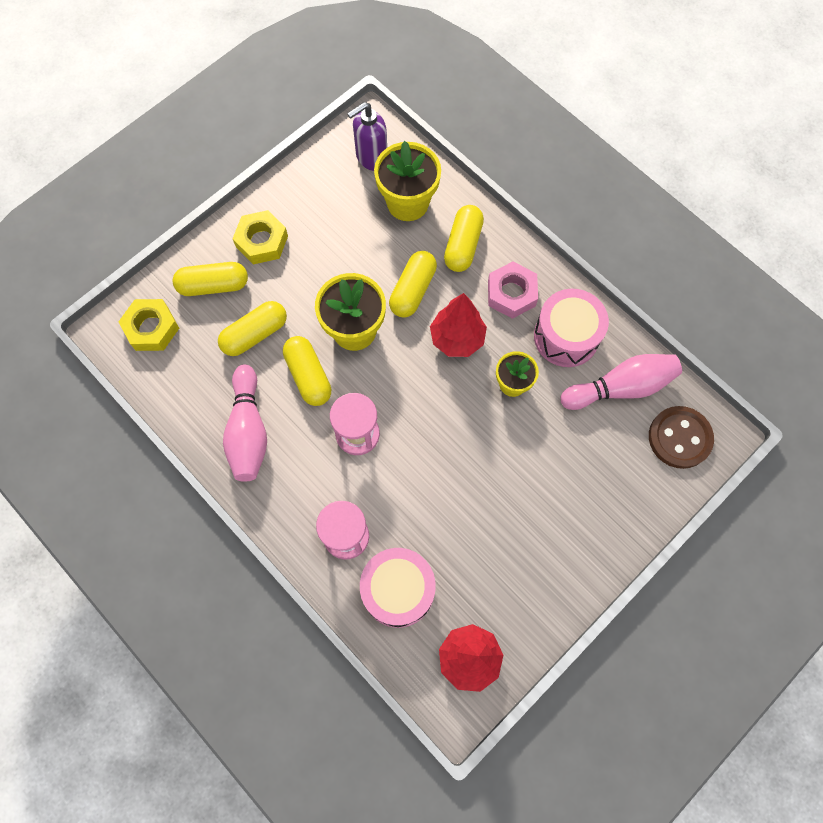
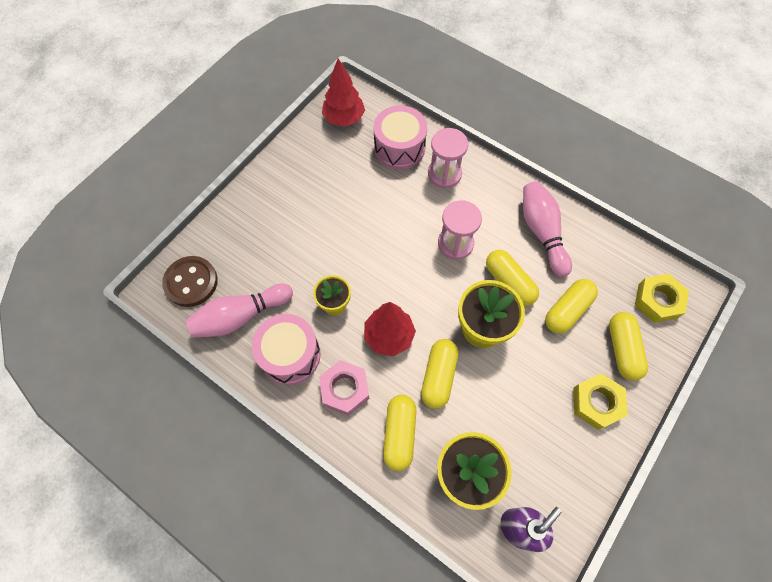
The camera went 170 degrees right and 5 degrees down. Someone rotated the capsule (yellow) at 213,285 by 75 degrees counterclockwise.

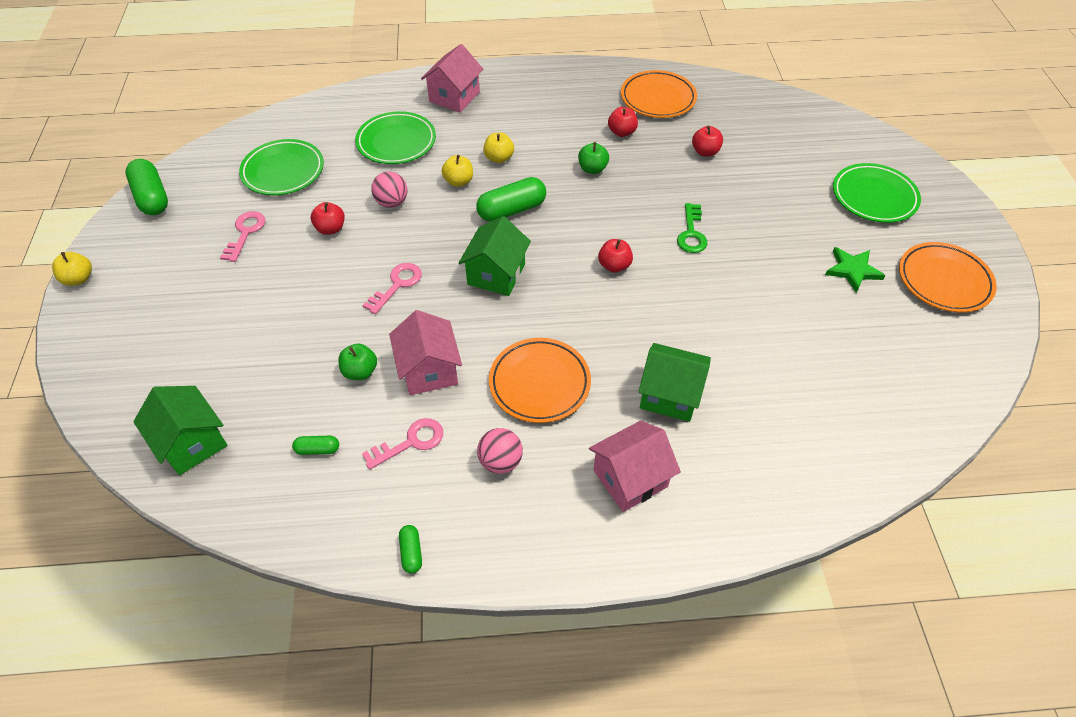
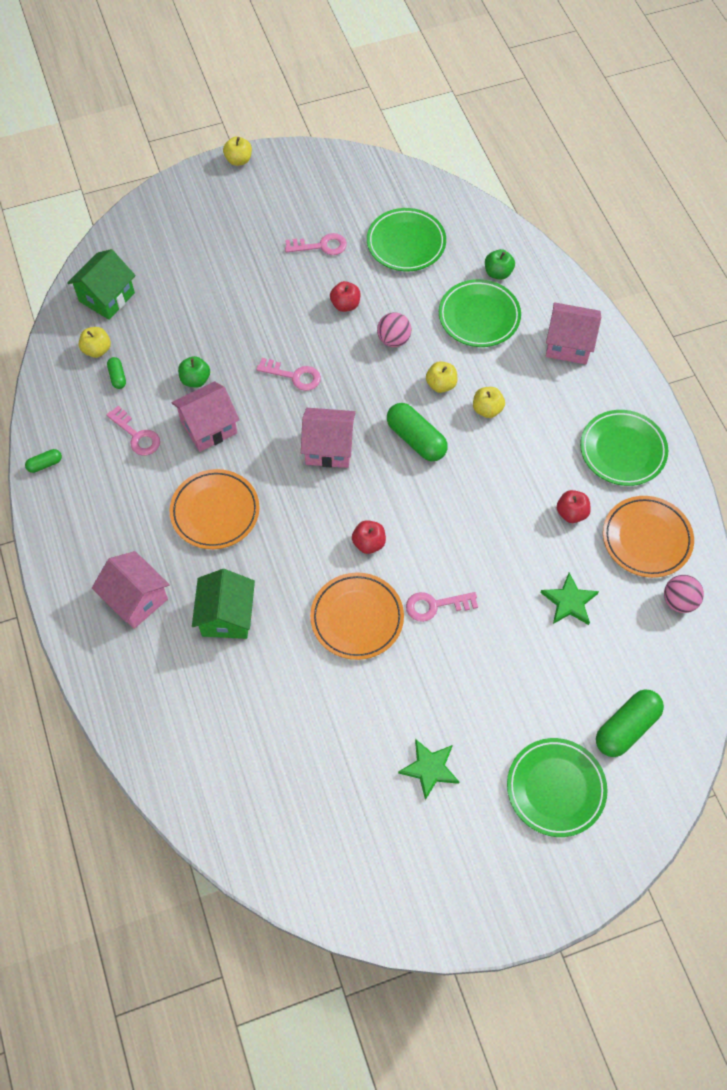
The camera went 75 degrees right and 10 degrees up. Someone carried the capsule (green) from 152,197 to 626,728. Someone repainted the house (green) at 496,274, which became the house (pink) at 329,448. Someone carried the ball (pink) from 500,461 to 679,601. Someone carried the apple (green) from 592,169 to 498,273. Someone repainted the key (green) at 691,233, which became the key (pink) at 435,605. Someone swapped the apple (red) at 705,152 for the star (green) at 569,601. Someone carried the plate (orange) from 944,281 to 357,618. Someone put down the apple (yellow) at 97,350. Someone put down the plate (green) at 622,450.

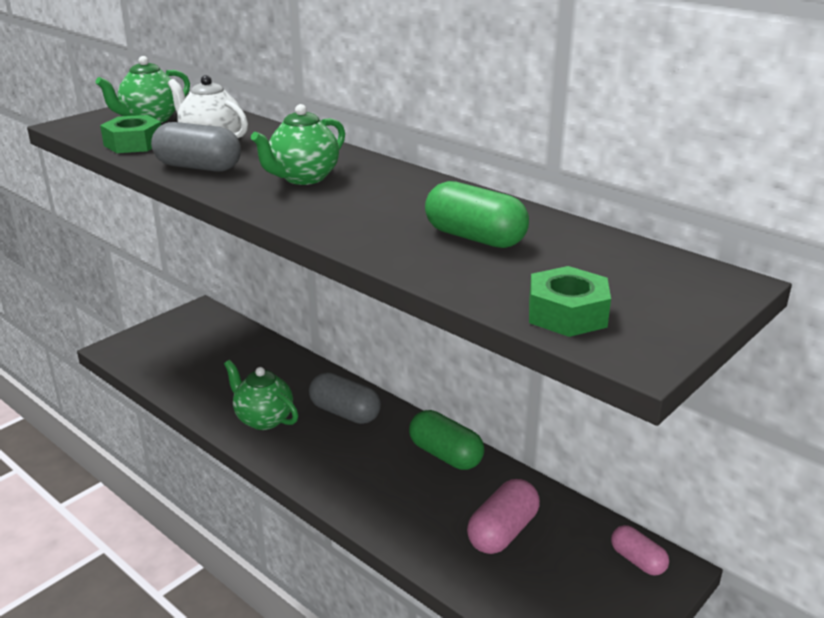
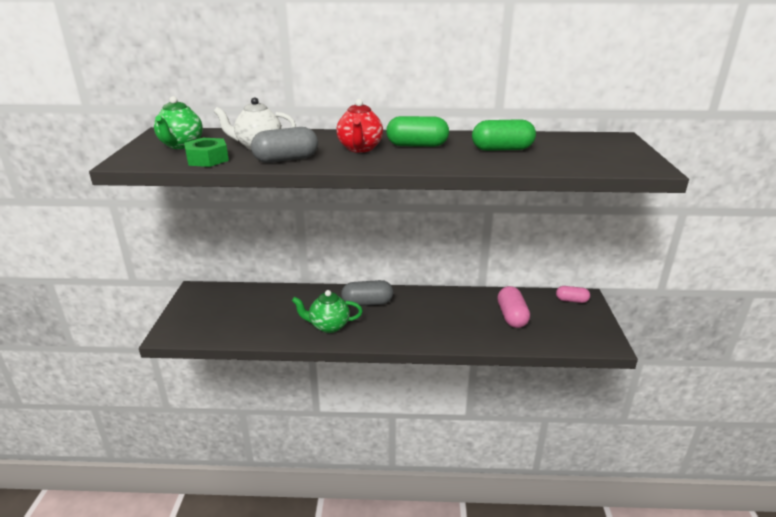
The camera went 40 degrees left and 0 degrees up. Someone repainted the teapot (green) at 303,178, which became the teapot (red) at 360,148. Someone carried the capsule (green) from 445,455 to 417,145. Someone took away the nut (green) at 567,314.

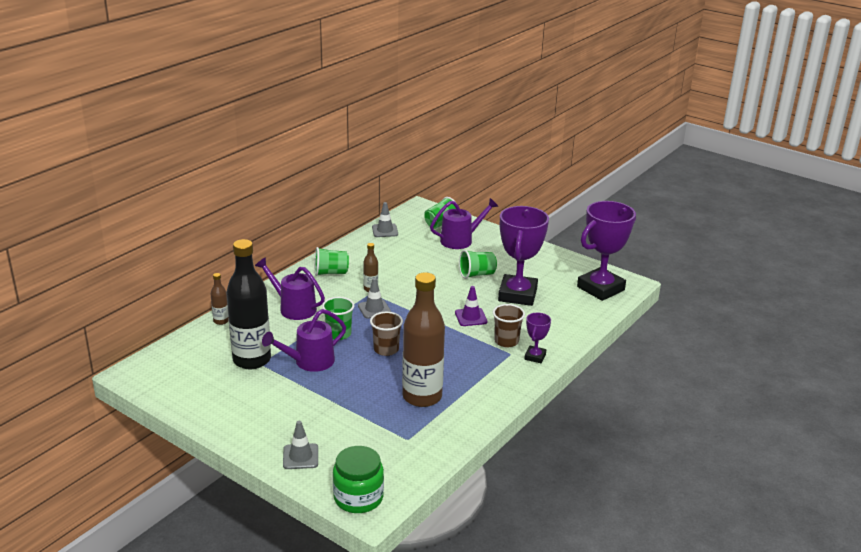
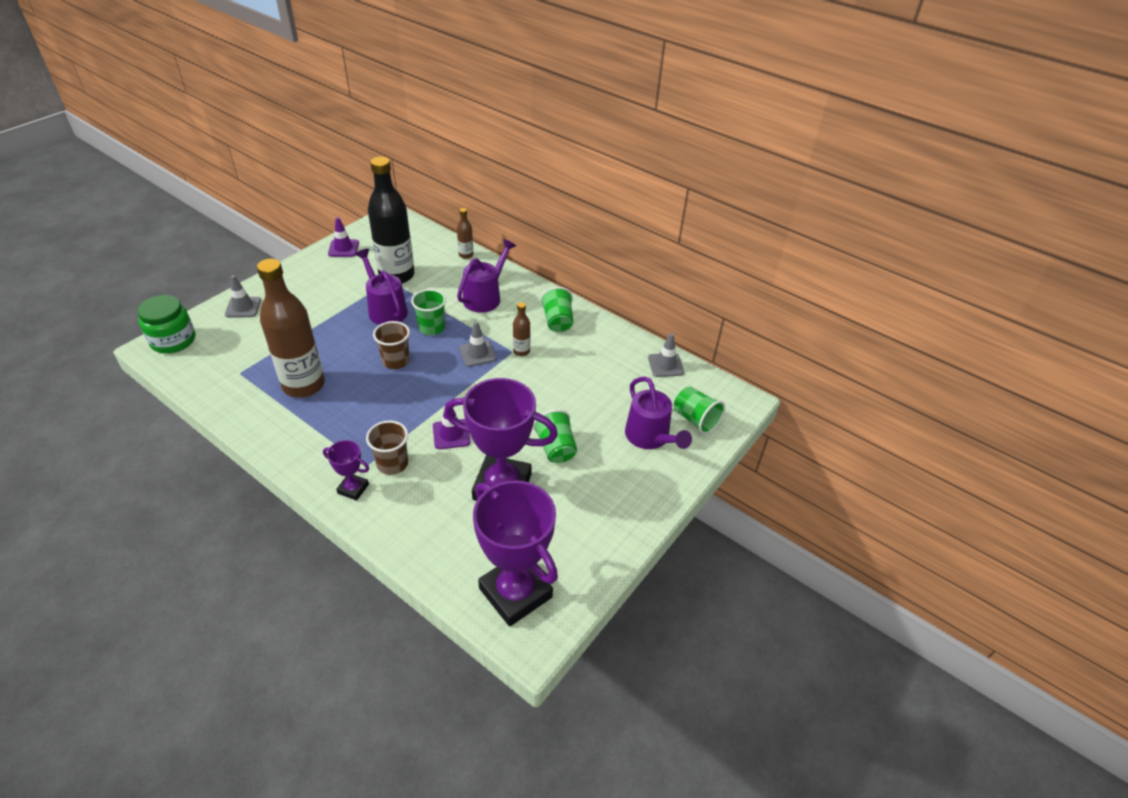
The camera went 90 degrees right and 15 degrees up. Someone put down the traffic cone (purple) at 343,248.

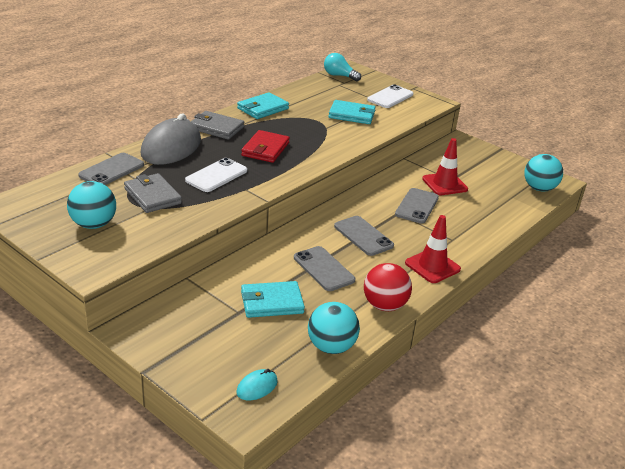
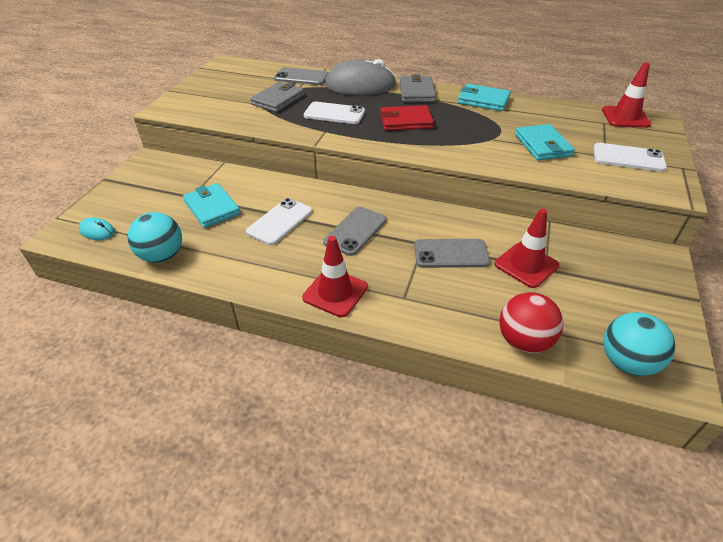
The camera went 70 degrees right and 10 degrees up. Someone took away the ball (turquoise) at 93,224. Someone repainted the phone (grey) at 323,269, which became the phone (white) at 280,221. Someone swapped the light bulb (turquoise) at 339,76 for the traffic cone (red) at 625,117. Someone carried the ball (red) from 384,305 to 524,341.

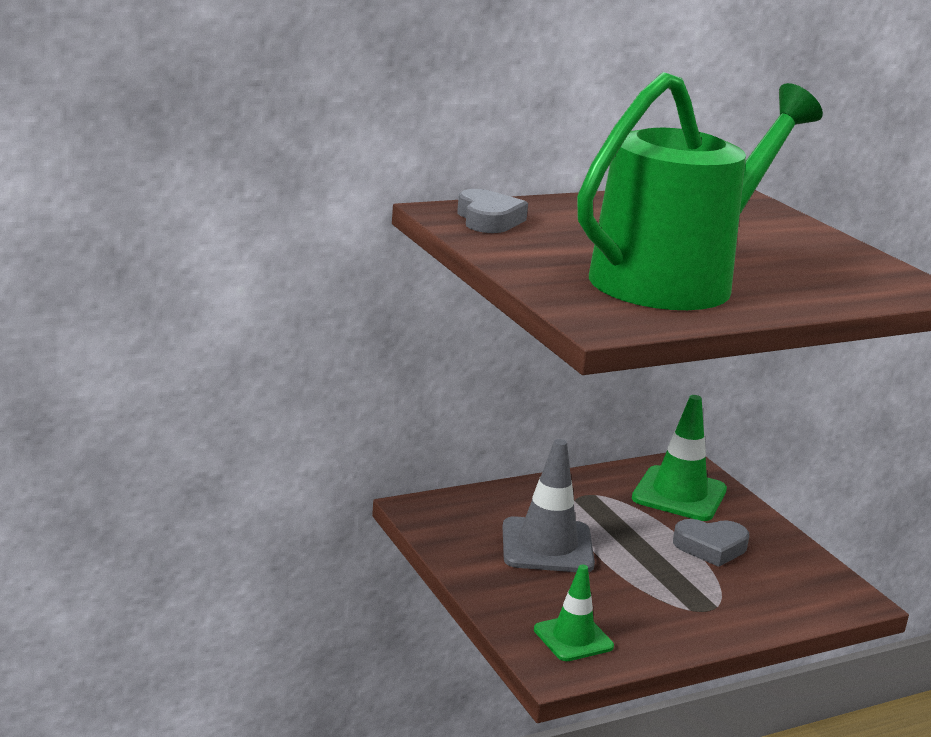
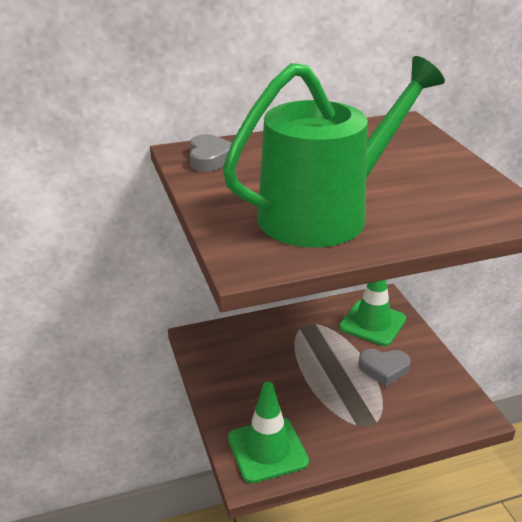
The camera went 10 degrees right and 10 degrees up. Someone took away the traffic cone (grey) at 547,546. Someone scaled the traffic cone (green) at 573,638 by 1.56.

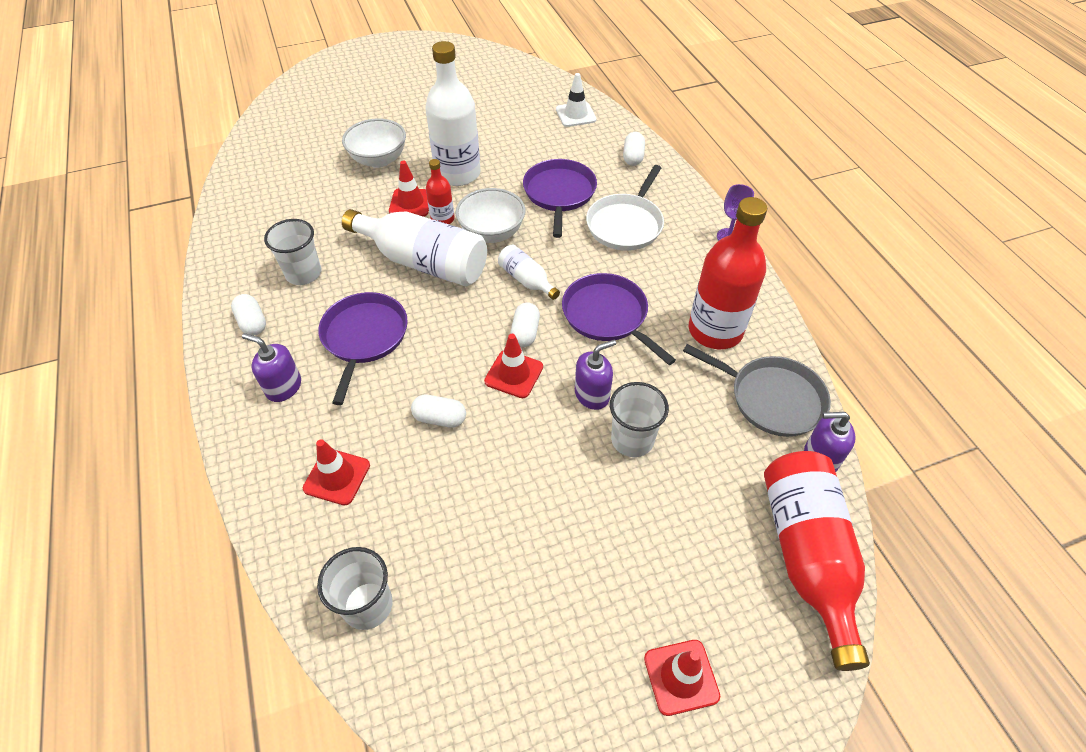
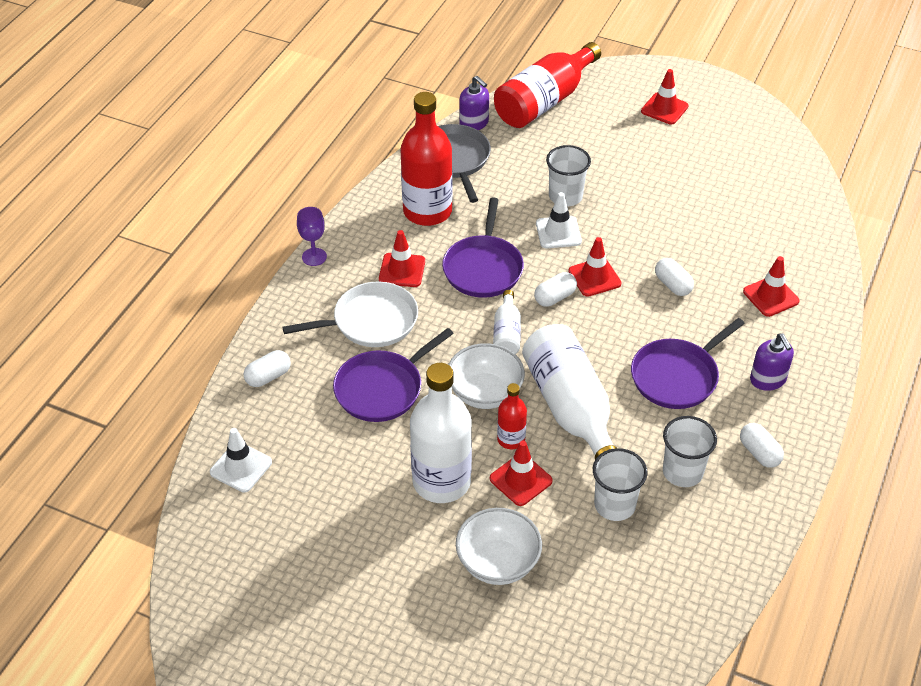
The camera went 135 degrees left and 5 degrees down. Someone rotated the capsule (white) at 252,323 by 45 degrees counterclockwise. Someone carried the cup (white) from 367,605 to 614,505. Someone swapped the soap dispenser (purple) at 592,394 for the traffic cone (white) at 558,232. Someone put down the traffic cone (red) at 402,270.

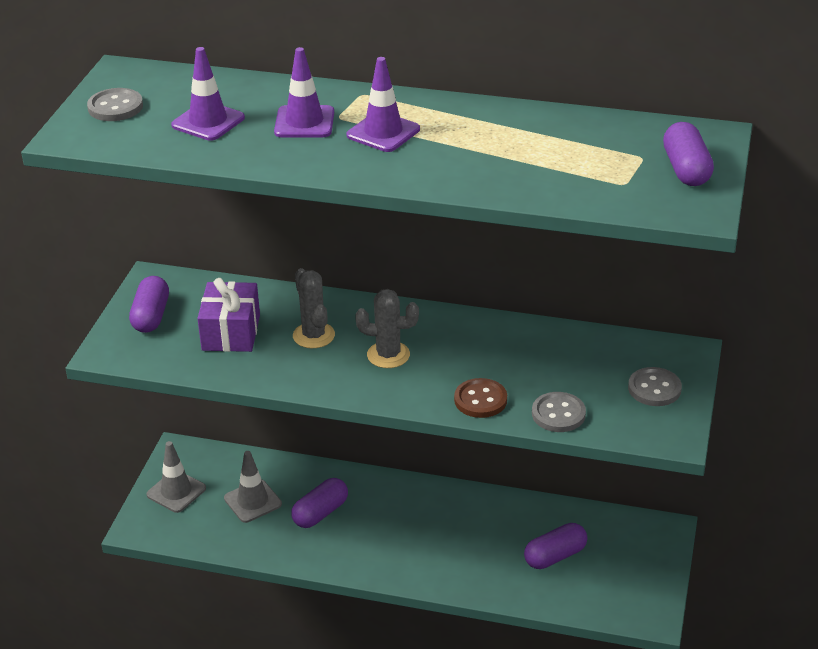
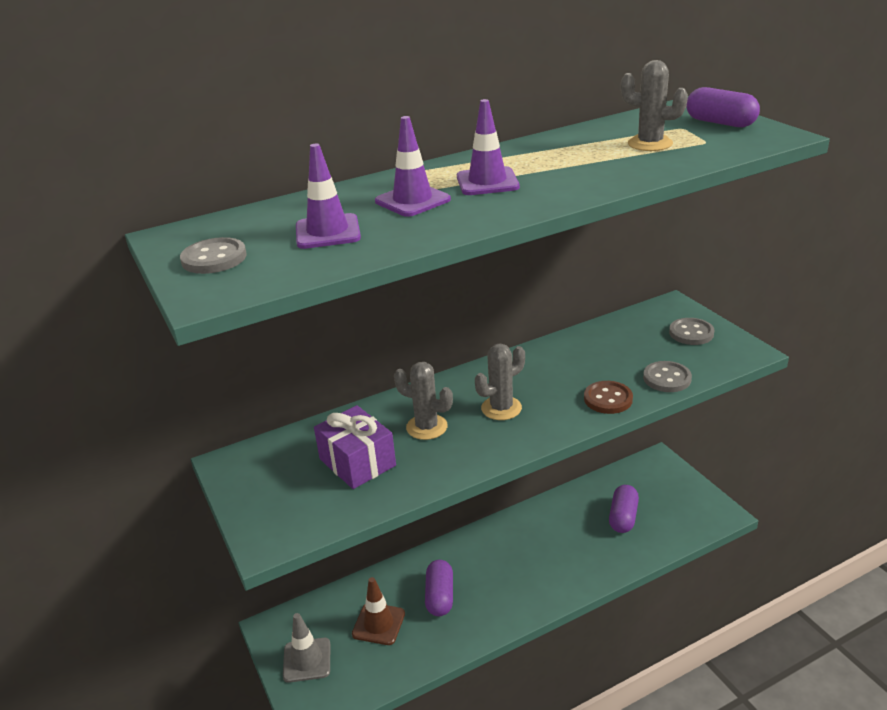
The camera went 40 degrees left and 5 degrees down. Someone took away the capsule (purple) at 151,316. Someone repainted the traffic cone (grey) at 252,501, which became the traffic cone (brown) at 378,624. Someone put down the cactus (grey) at 650,144.

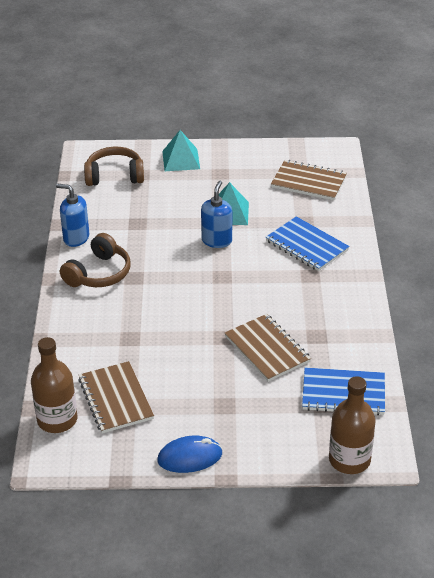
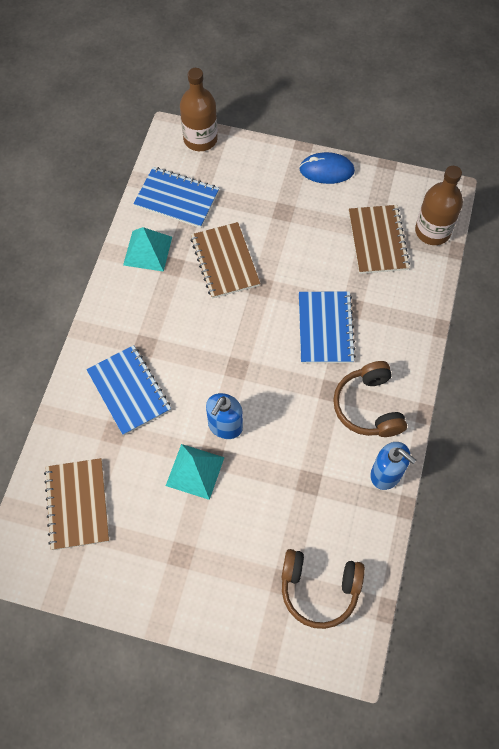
The camera went 165 degrees left and 25 degrees up. Someone rotated the headphones (brown) at 99,273 by 60 degrees counterclockwise. Someone carried the pyramid (turquoise) from 181,160 to 147,250. Someone rotated the notebook (brown) at 308,182 by 45 degrees clockwise. Someone put down the notebook (blue) at 325,328.

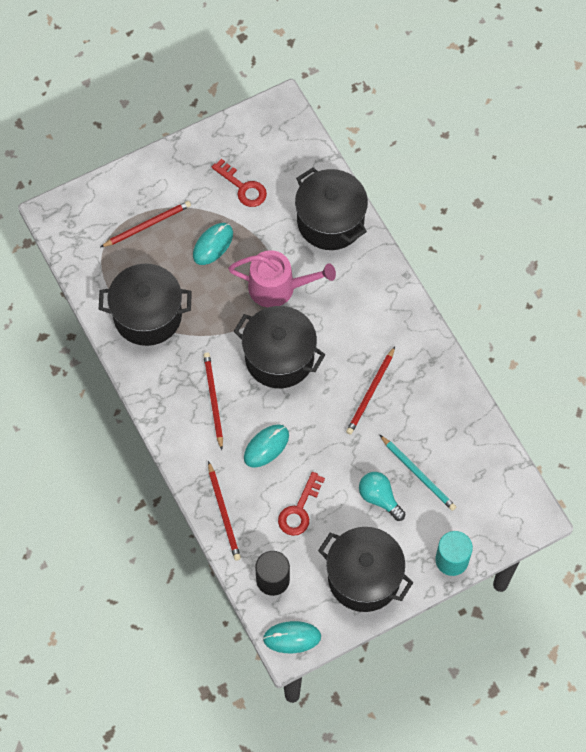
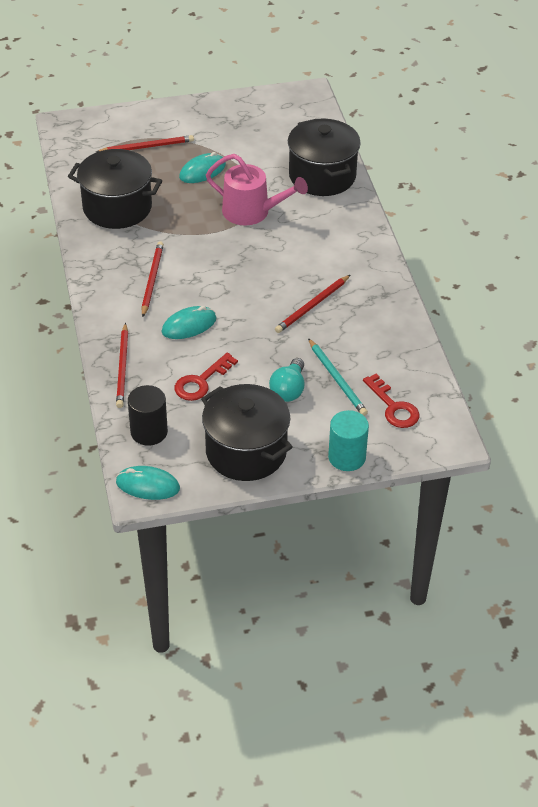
The camera went 15 degrees right and 20 degrees down. Someone carried the key (red) from 243,187 to 393,407. Someone took away the pot (black) at 279,357. Someone rotated the light bulb (turquoise) at 379,498 by 135 degrees counterclockwise.

